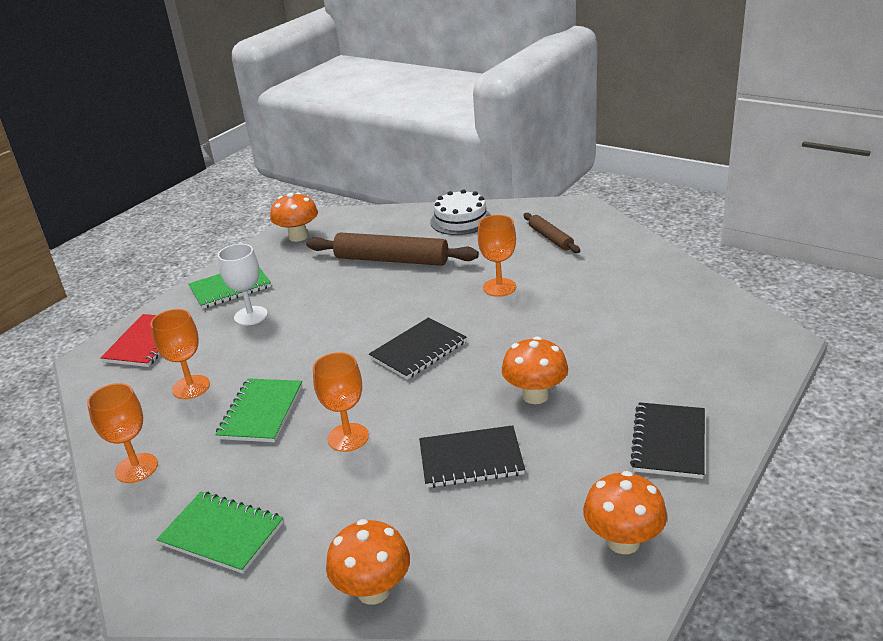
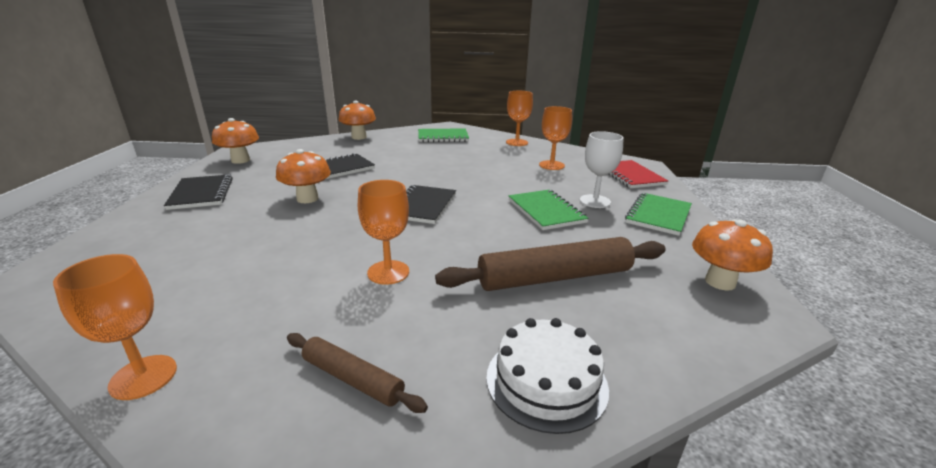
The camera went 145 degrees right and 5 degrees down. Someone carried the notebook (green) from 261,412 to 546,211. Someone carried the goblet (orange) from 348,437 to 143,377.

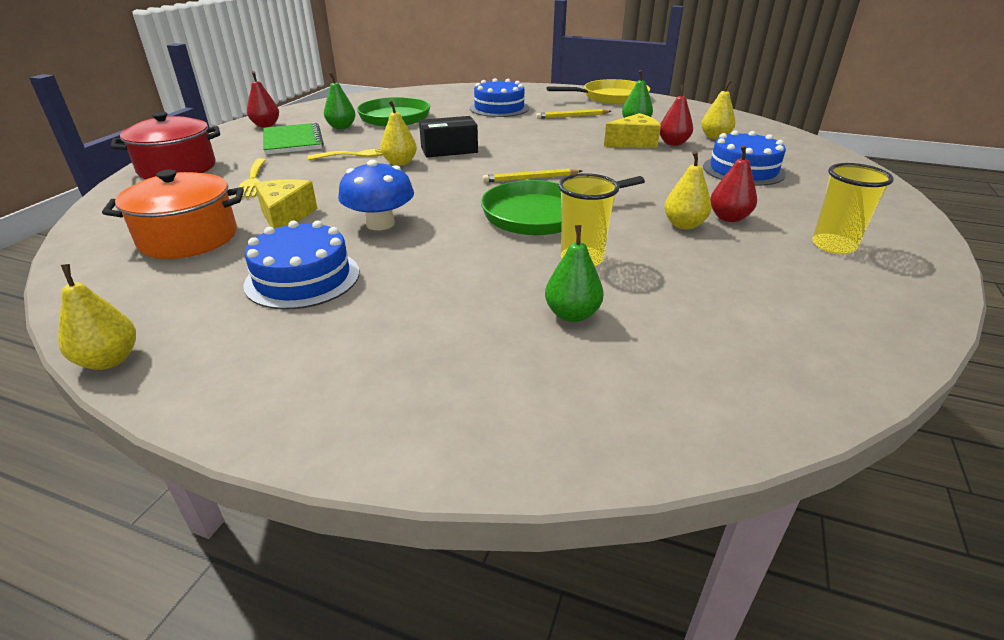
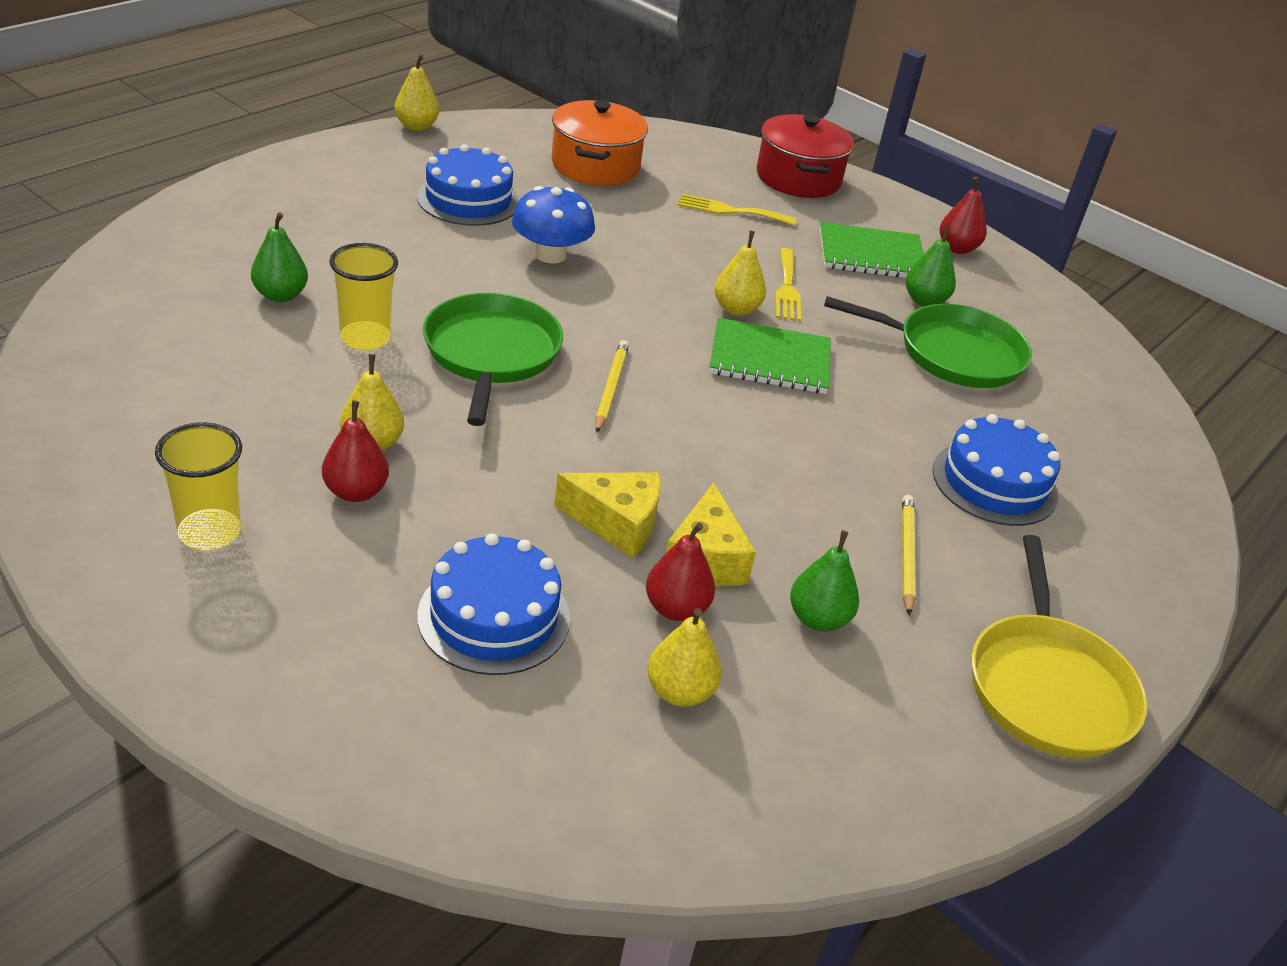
The camera went 105 degrees right and 5 degrees up. Someone carried the cheese (yellow) from 285,217 to 616,523. Someone swapped the box (black) at 449,150 for the notebook (green) at 769,360.

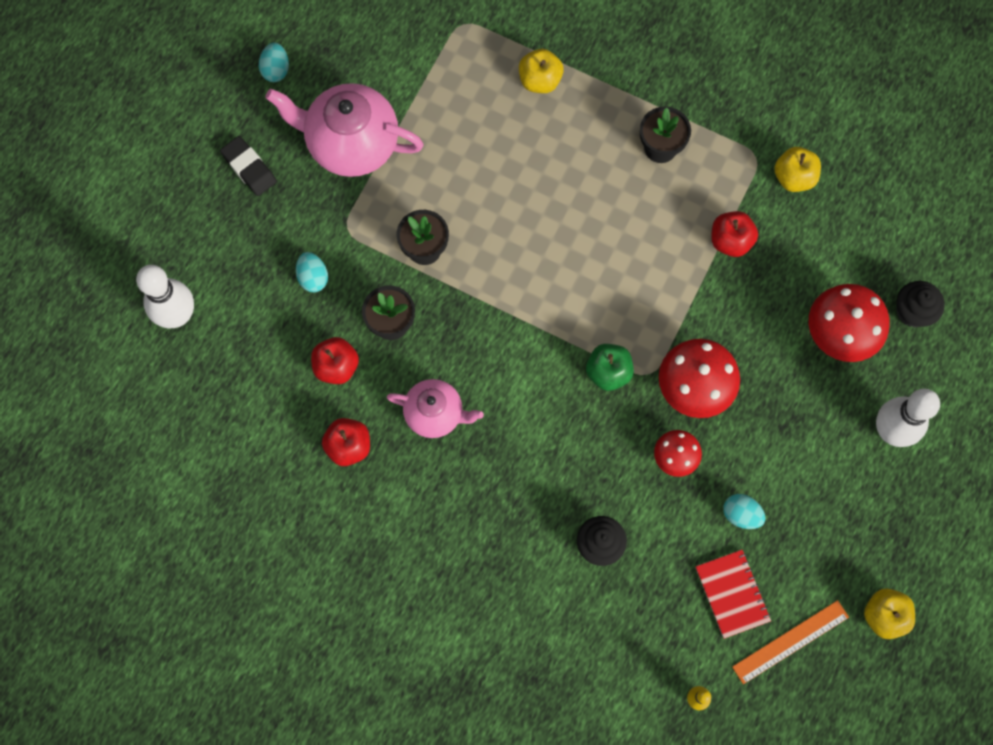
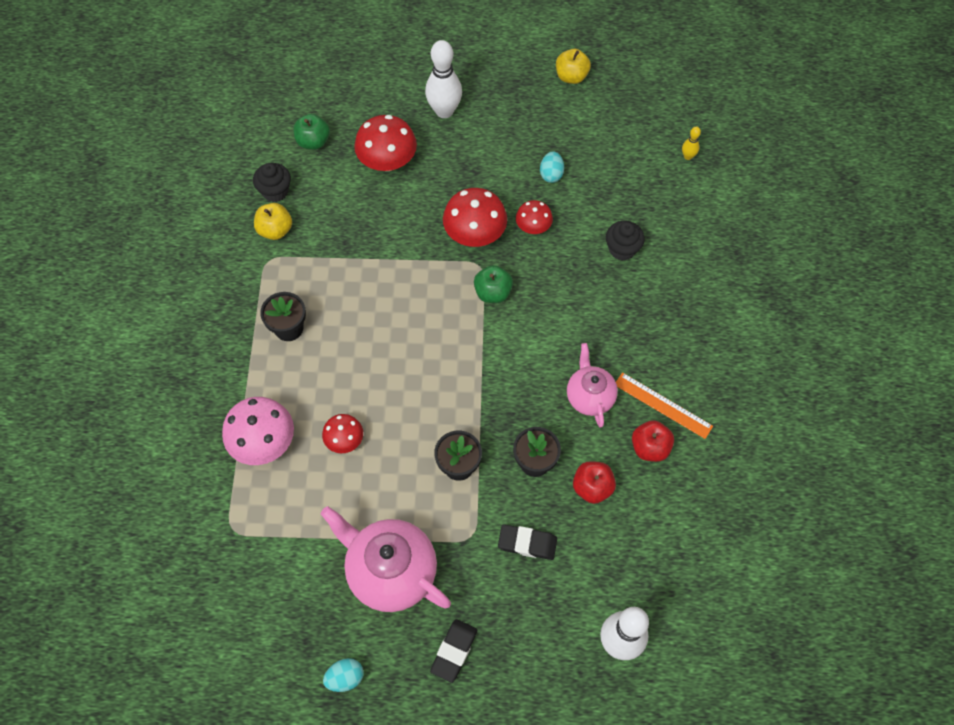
The camera went 115 degrees left and 10 degrees down. Someone rotated the teapot (pink) at 351,144 by 135 degrees clockwise. Someone swapped the egg (turquoise) at 313,277 for the eraser (black) at 527,543. Someone swapped the apple (yellow) at 540,80 for the mushroom (pink) at 264,442. Someone took away the notebook (red) at 732,594. Someone took away the apple (red) at 730,241. Someone carried the ruler (orange) from 790,641 to 663,405. Someone carried the cupcake (black) from 912,311 to 275,191. Someone put down the apple (green) at 313,141. Someone put down the mushroom (red) at 344,440.

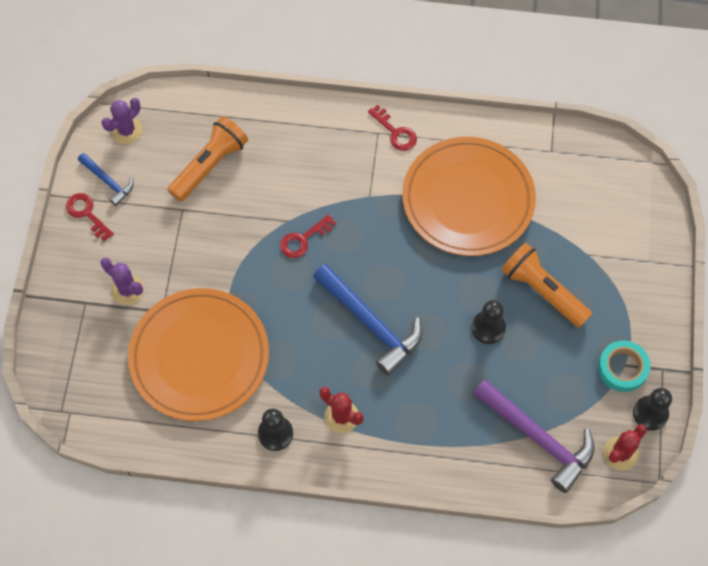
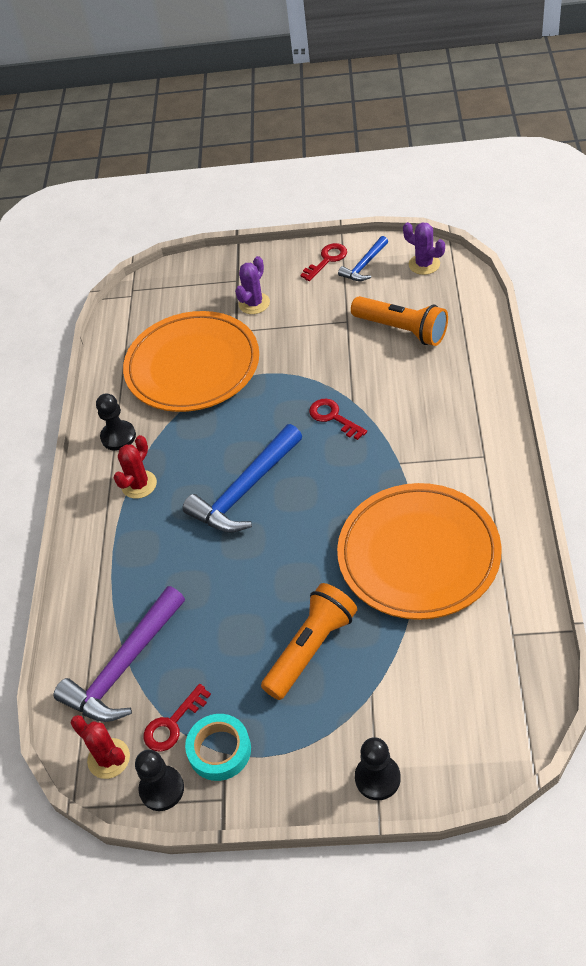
The camera went 90 degrees right and 15 degrees down. Someone carried the key (red) from 395,132 to 172,724. Someone carried the pawn (black) from 488,328 to 377,778.

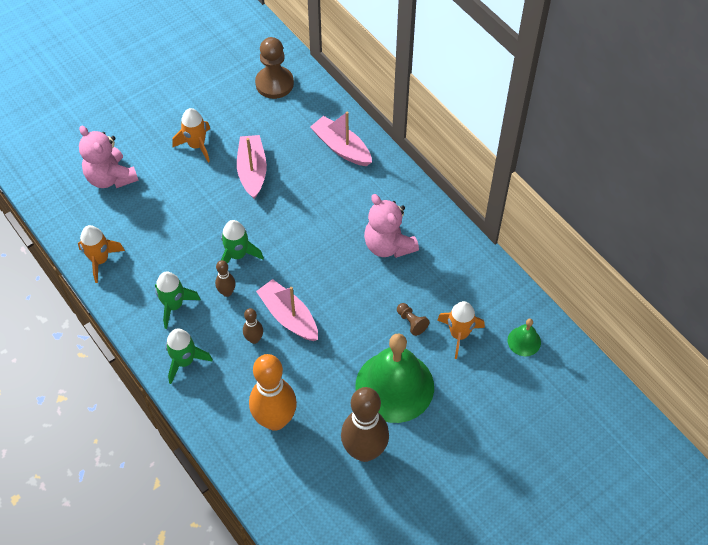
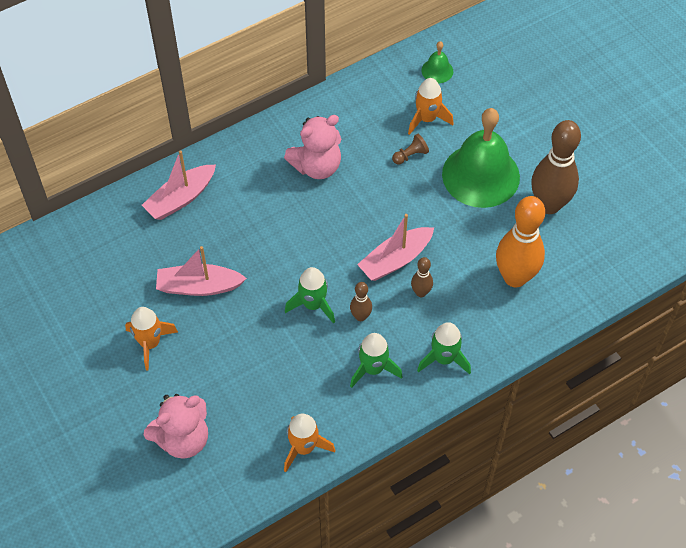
The camera went 85 degrees left and 0 degrees up. Someone took away the pawn (brown) at 274,83.

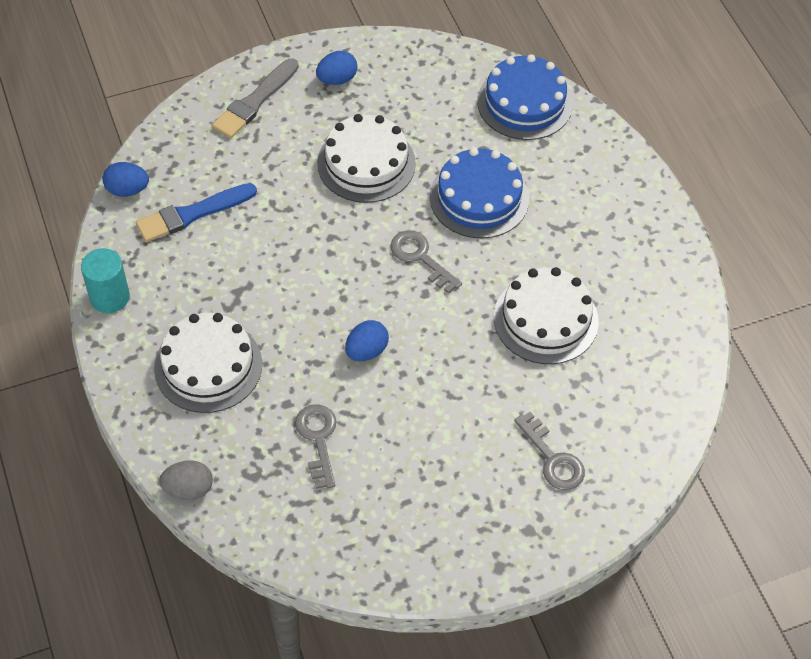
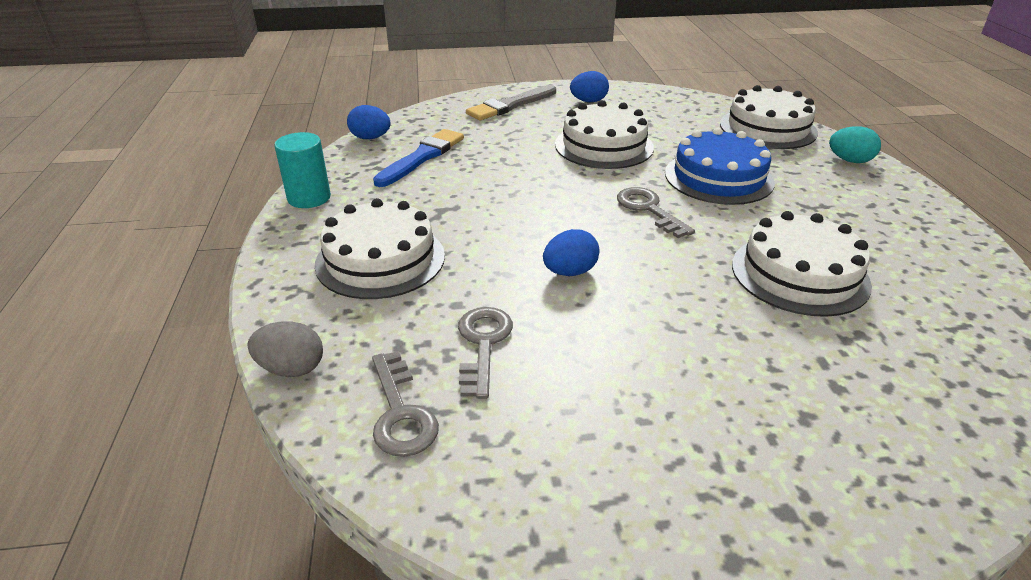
The camera went 15 degrees right and 20 degrees down. Someone rotated the brush (blue) at 192,214 by 135 degrees clockwise. Someone repainted the cake (blue) at 524,103, which became the cake (white) at 767,128. Someone carried the key (grey) from 553,459 to 400,413. Someone put down the egg (turquoise) at 849,161.

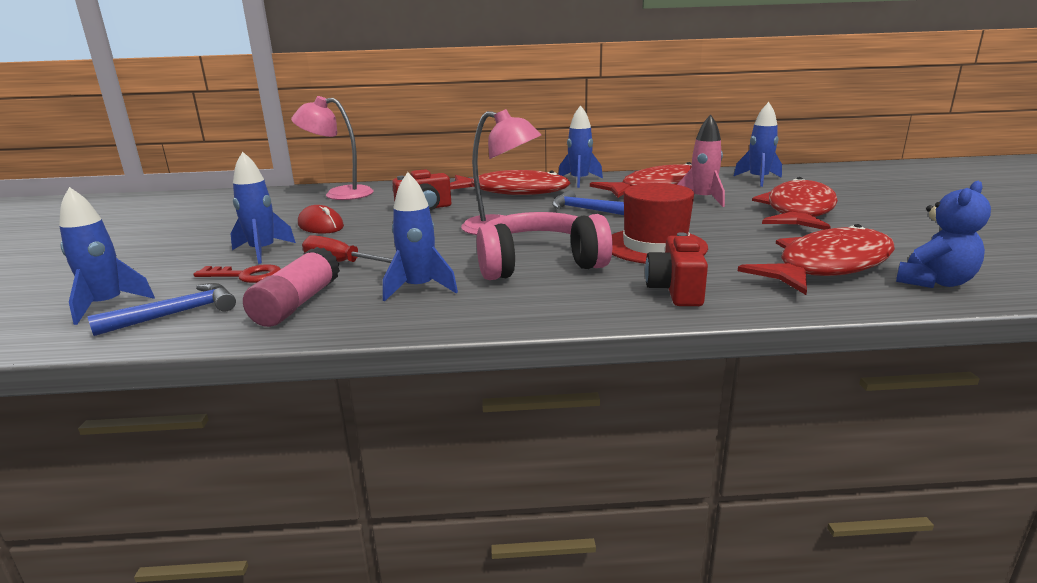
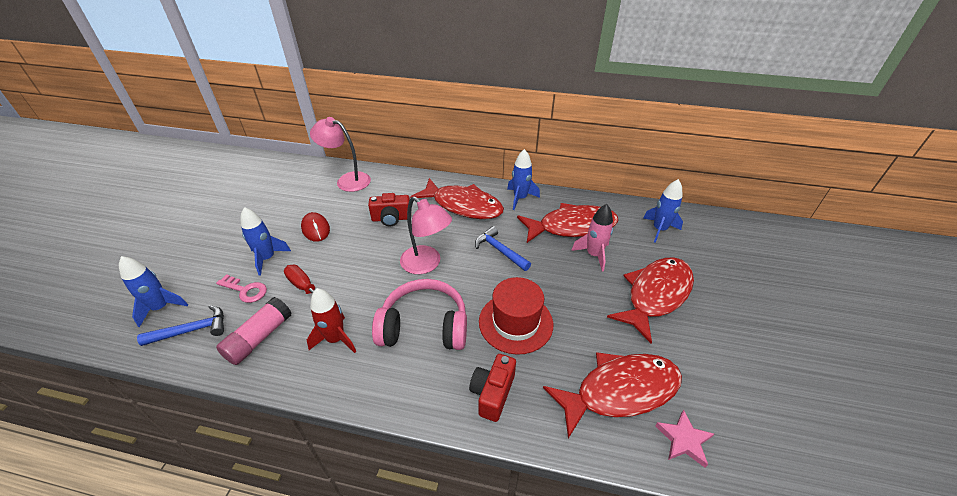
The camera went 15 degrees right and 20 degrees up. Someone repainted the key (red) at 245,276, which became the key (pink) at 245,290. Someone repainted the rocket (blue) at 419,288, which became the rocket (red) at 336,339. Someone swapped the teddy bear (blue) at 934,282 for the star (pink) at 684,440.

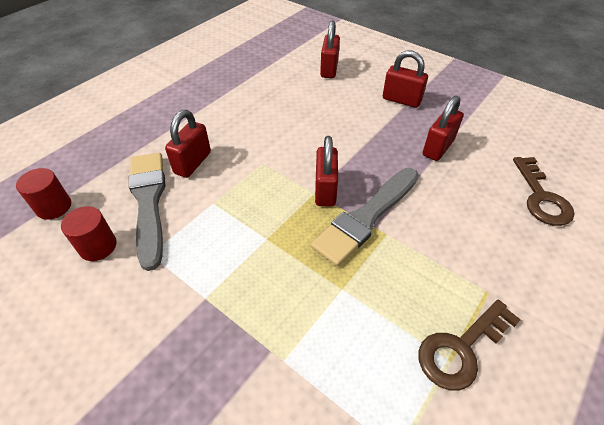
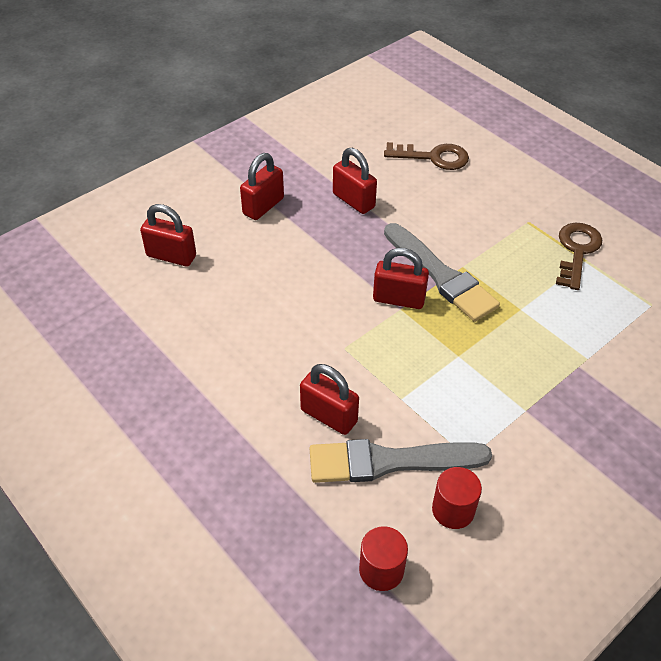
The camera went 80 degrees left and 0 degrees up. Someone rotated the key (brown) at 461,349 by 135 degrees counterclockwise.

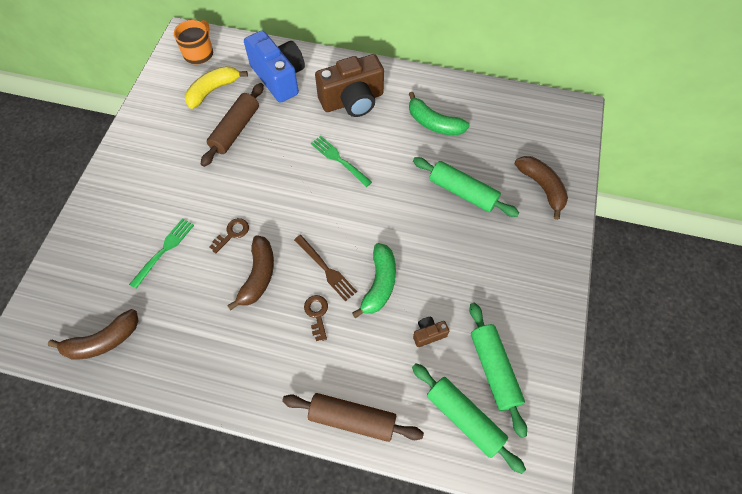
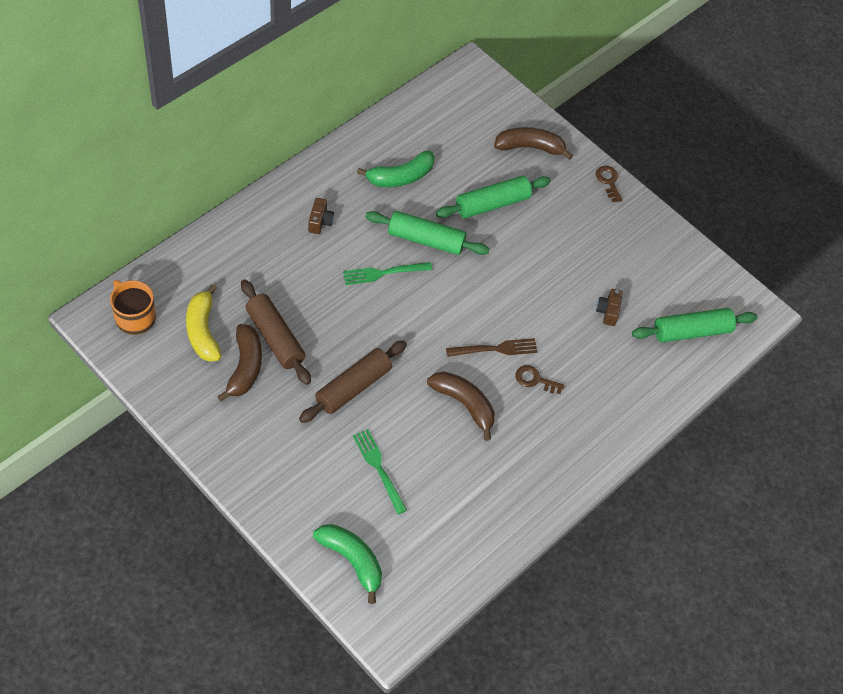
The camera went 65 degrees left and 5 degrees down. Someone carried the banana (brown) from 103,341 to 245,367. Someone carried the key (brown) from 232,233 to 608,182. Someone took away the camera (blue) at 279,77. Someone carried the rolling pin (brown) from 352,419 to 353,387. Someone scaled the camera (brown) at 352,101 by 0.42. Someone carried the banana (green) from 379,284 to 352,560. Someone carried the rolling pin (green) from 494,369 to 426,240.

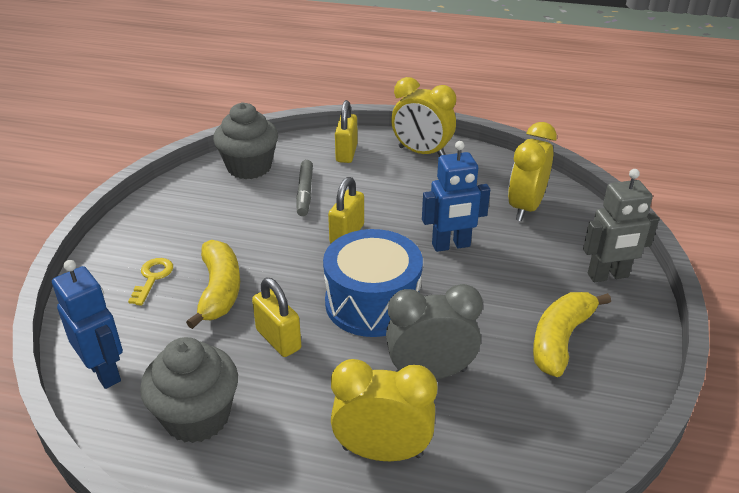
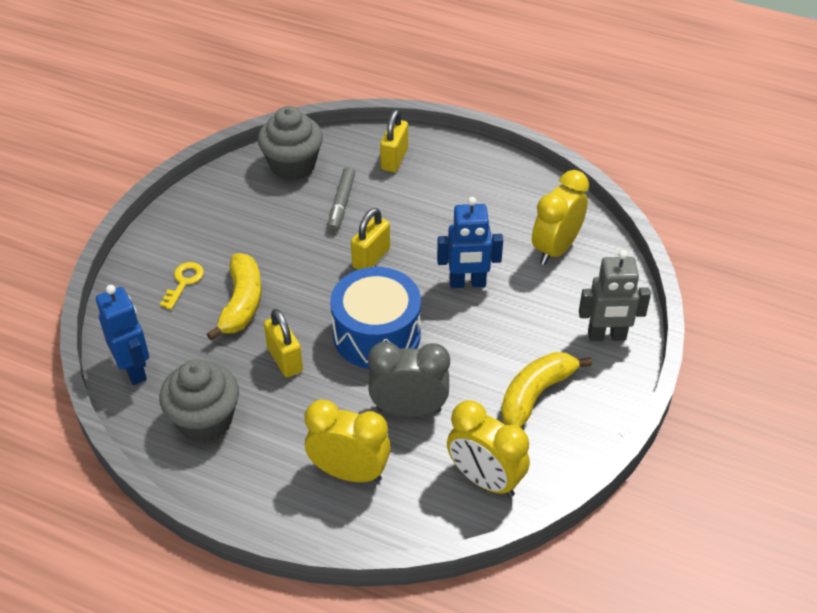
The camera went 10 degrees right and 10 degrees up. Someone carried the clock (yellow) from 421,153 to 485,480.

